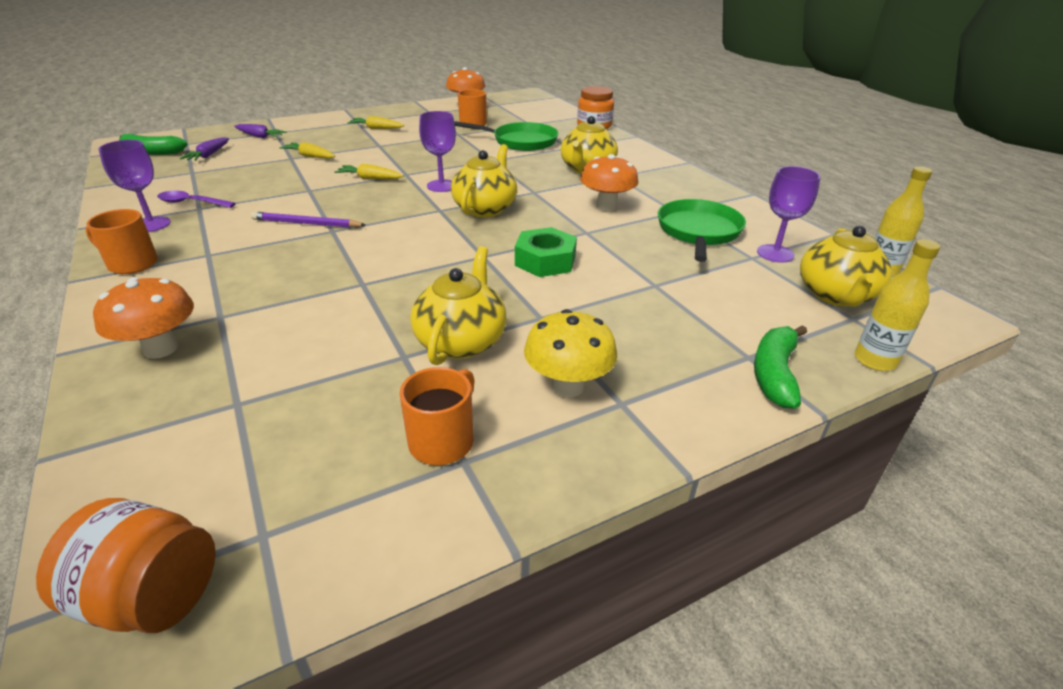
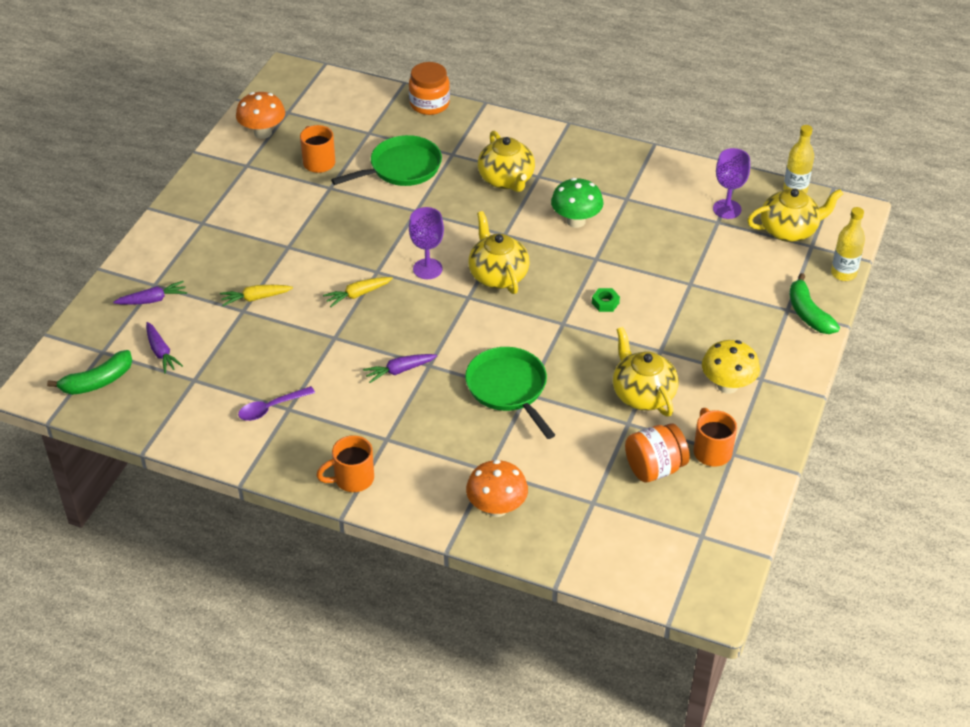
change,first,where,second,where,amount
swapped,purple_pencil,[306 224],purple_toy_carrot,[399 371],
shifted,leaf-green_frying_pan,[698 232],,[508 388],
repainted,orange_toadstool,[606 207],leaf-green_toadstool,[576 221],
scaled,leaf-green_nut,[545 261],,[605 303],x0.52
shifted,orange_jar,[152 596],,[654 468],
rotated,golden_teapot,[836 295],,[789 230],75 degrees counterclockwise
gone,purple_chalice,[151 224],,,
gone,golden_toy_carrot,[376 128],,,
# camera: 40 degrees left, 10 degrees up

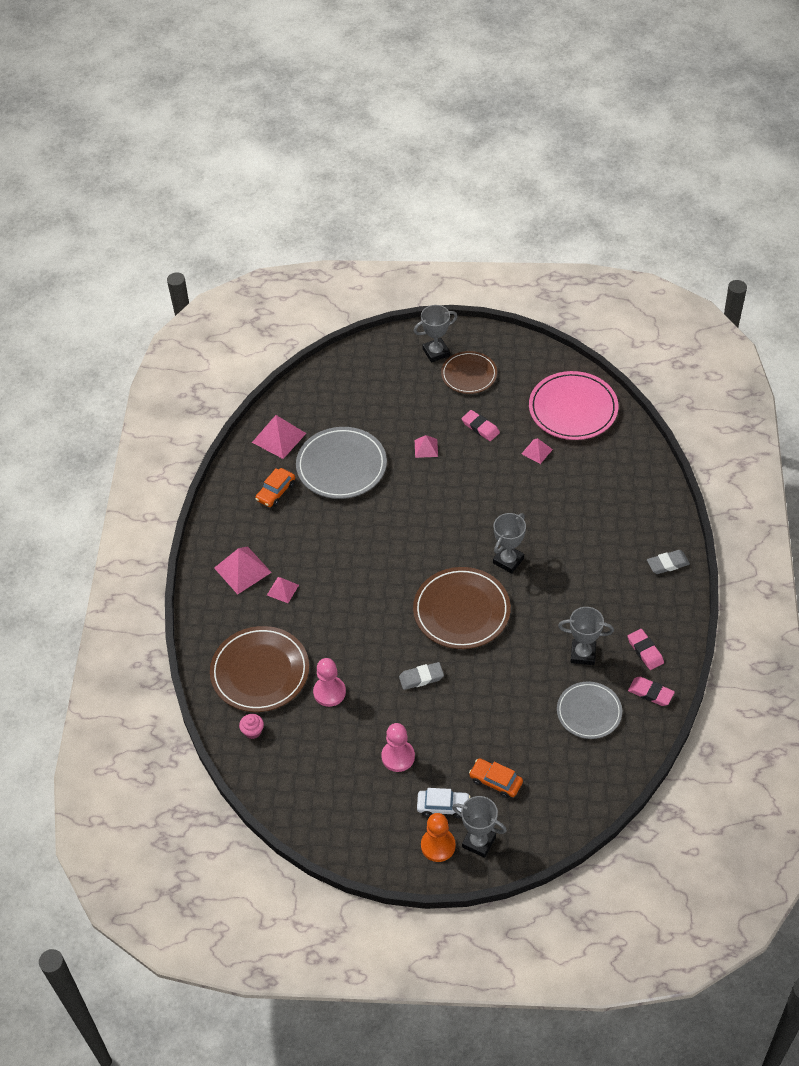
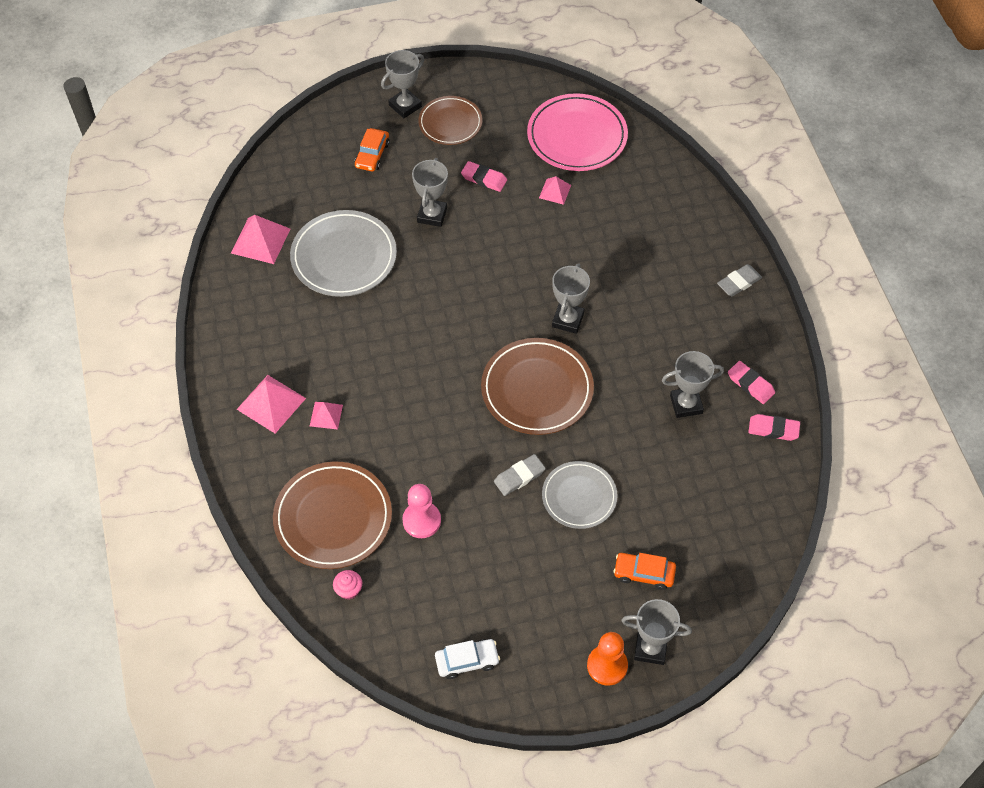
change,first,where,second,where,amount
shifted,orange_automobile,[276 492],,[372 155],
swapped,pink_pyramid_shape,[426 448],ash-grey_trophy,[432 215],
shifted,snow-white_automobile,[443 806],,[467 661],
shifted,ash-grey_flat_dish,[589 712],,[579 496],
gone,pink_chess_pawn,[398 757],,,
# camera: 20 degrees left, 5 degrees up

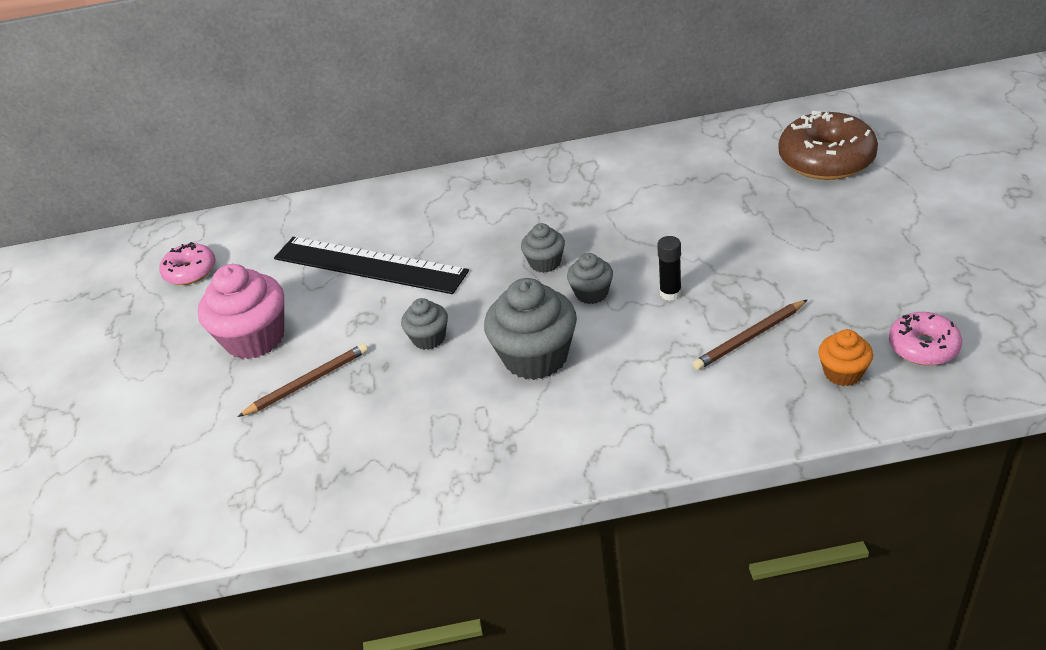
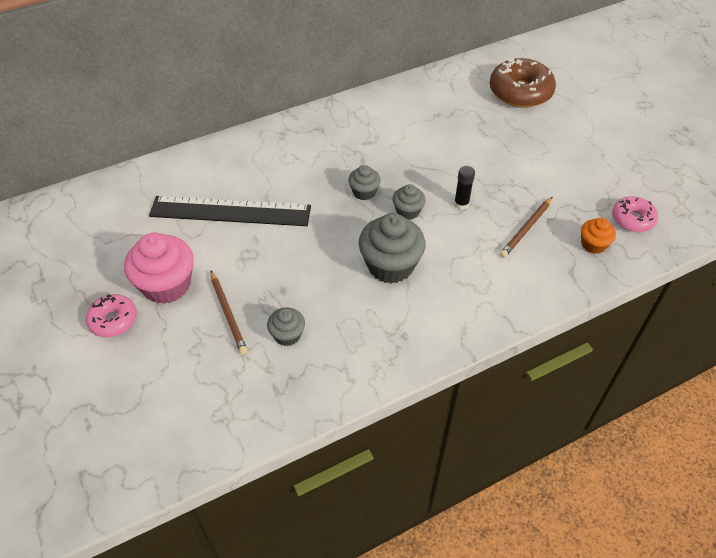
change,first,where,second,where,amount
shifted,pink_glazed_donut,[190 271],,[113 320],
rotated,russet_pencil,[307 382],,[228 313],120 degrees clockwise
shifted,ash-grey_cupcake,[429 338],,[287 335],
# camera: 25 degrees left, 10 degrees up

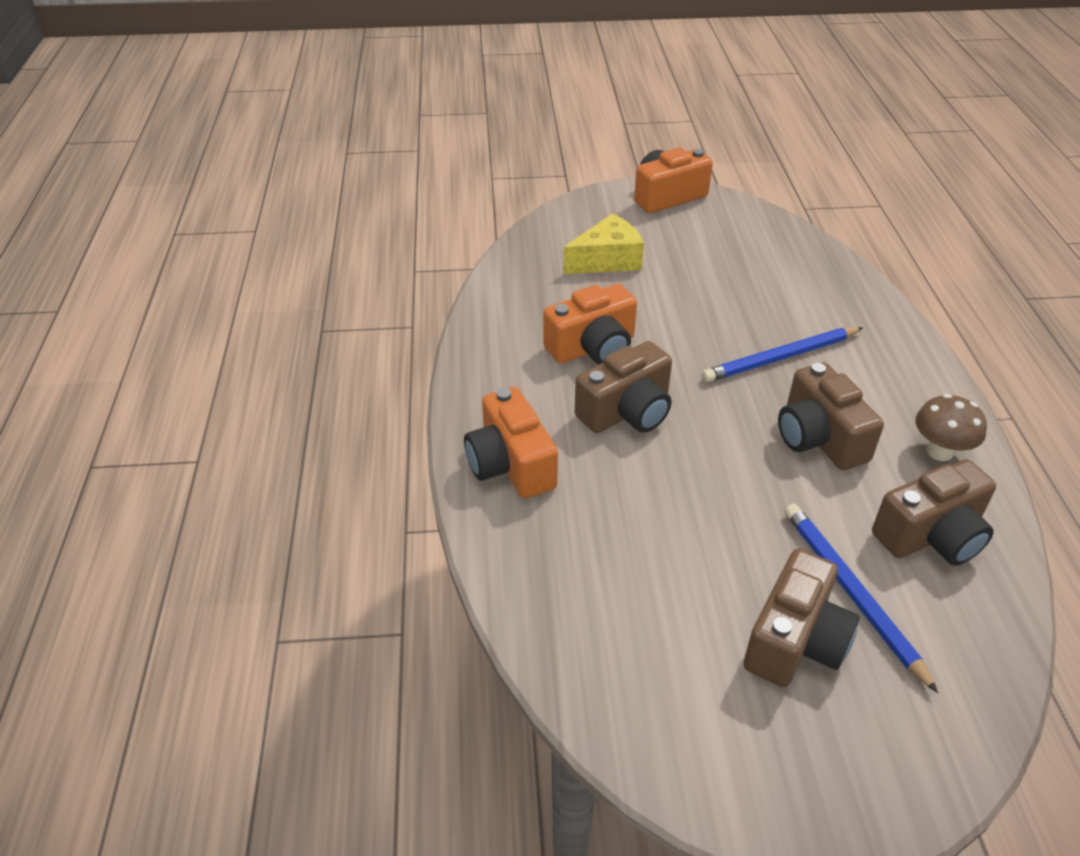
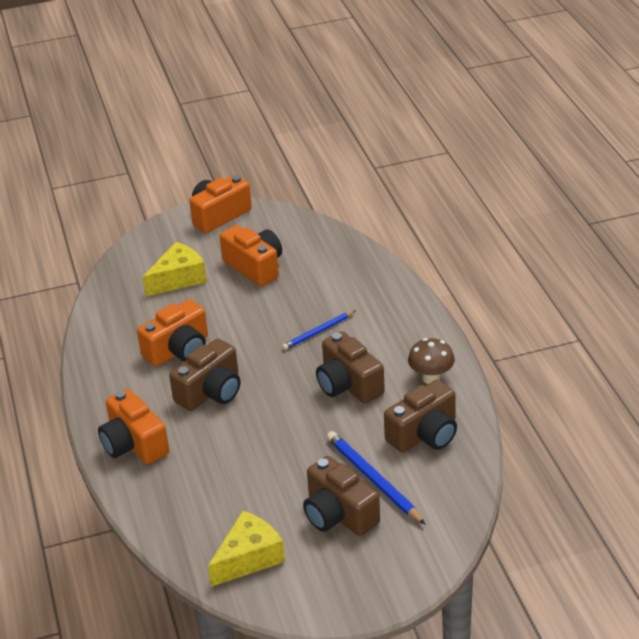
change,first,where,second,where,amount
new,,,golden_cheese_wedge,[249 558],
new,,,orange_camera,[255 267],
scaled,blue_pencil,[780 358],,[318 332],x0.64
rotated,russet_camera,[795 641],,[339 514],120 degrees clockwise
# camera: 10 degrees left, 5 degrees down

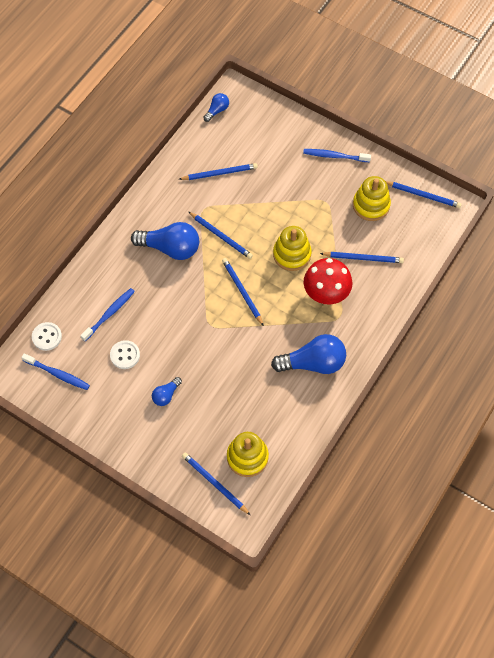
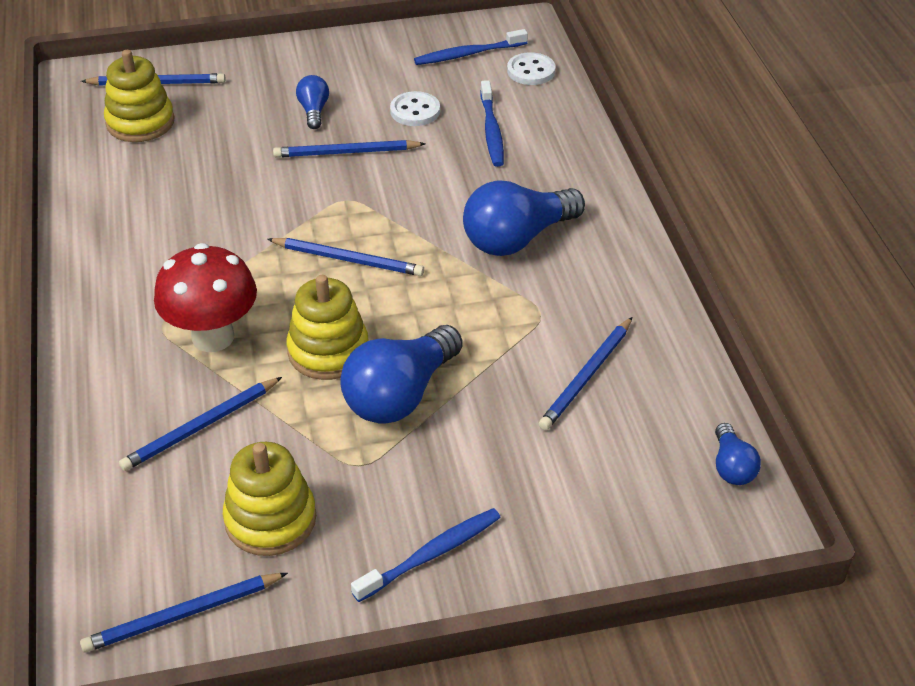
change,first,where,second,where,amount
shifted,blue_pencil,[221 236],,[346 152],
shifted,blue_lightbulb,[313 363],,[400 395],
# camera: 135 degrees right, 20 degrees down

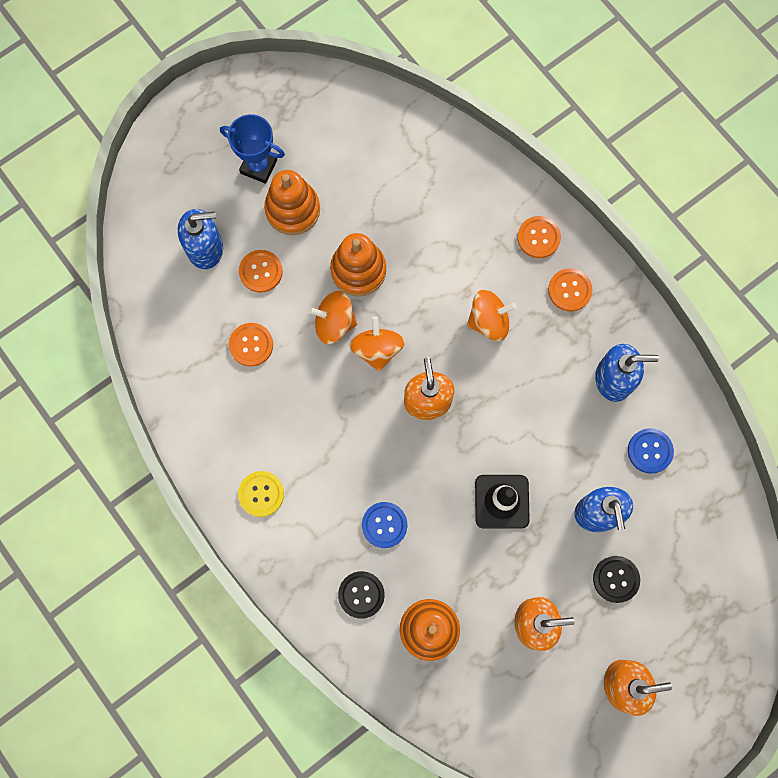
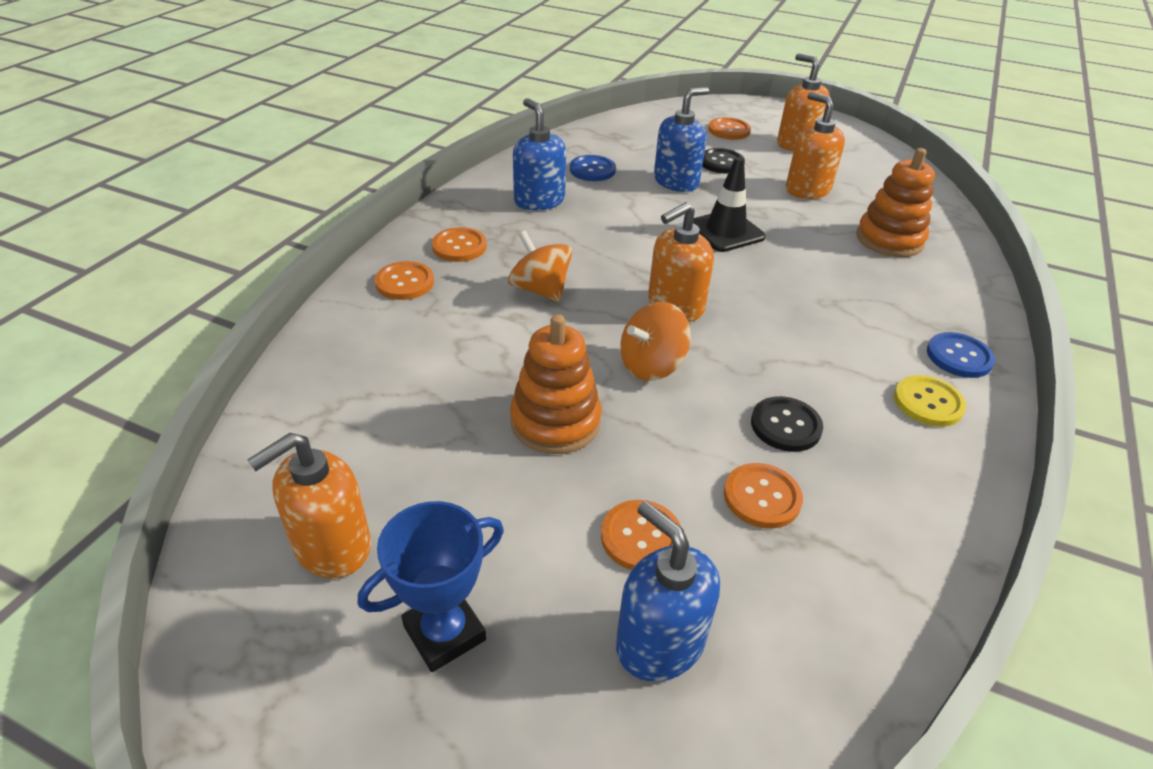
change,first,where,second,where,amount
new,,,orange_soap_dispenser,[332 546],
rotated,blue_trophy,[259 166],,[444 633],60 degrees clockwise
new,,,orange_sewing_button,[729 130],
shifted,ebony_sewing_button,[361 595],,[785 426],
shifted,blue_sewing_button,[384 525],,[959 357],
gone,orange_stacking_rings,[292 210],,,
gone,orange_whirligig,[334 323],,,
# camera: 120 degrees left, 35 degrees down

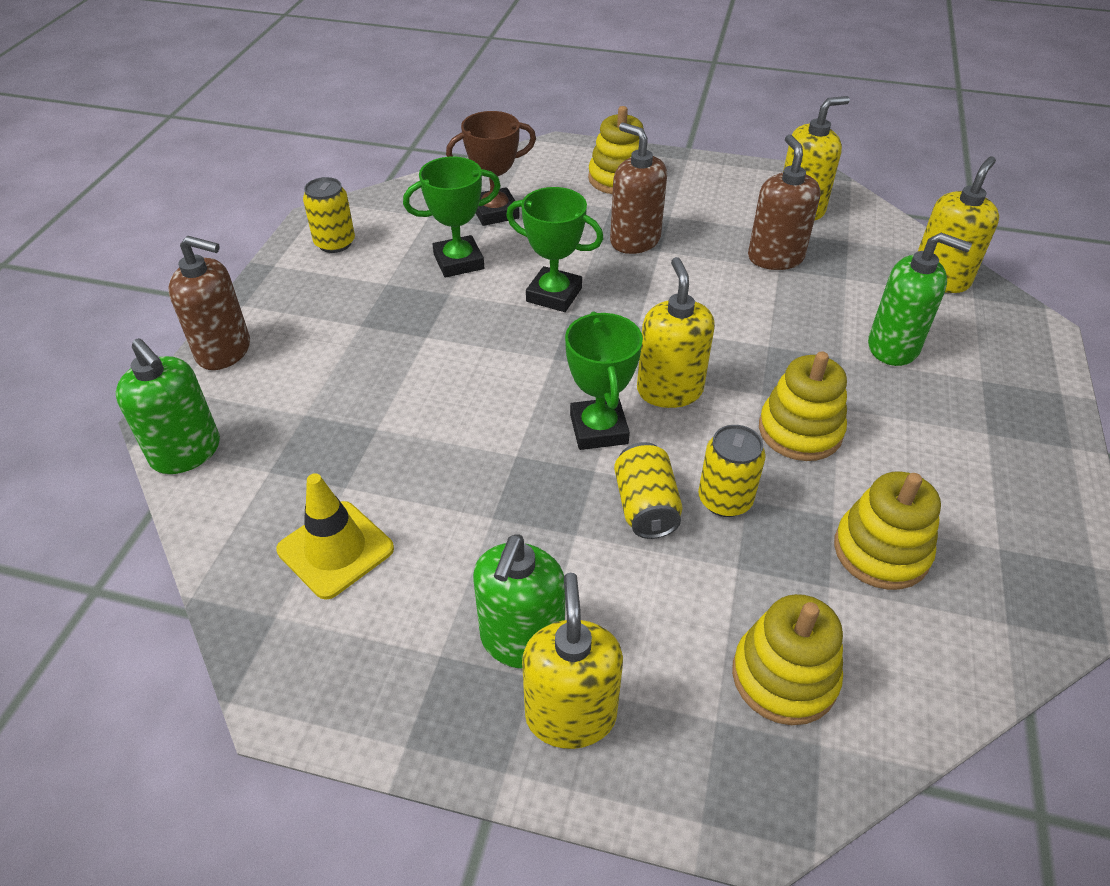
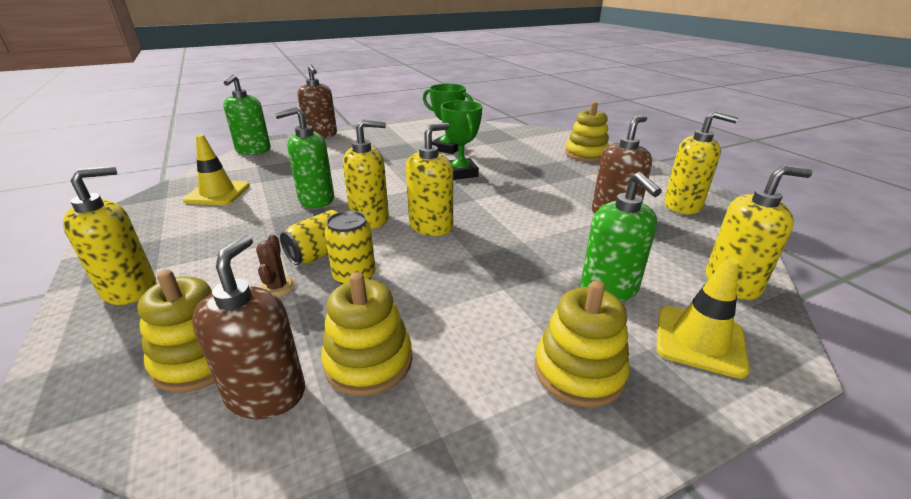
change,first,where,second,where,amount
shifted,russet_soap_dispenser,[634 240],,[266 394],
new,,,russet_prickly_plant,[277 287],
shifted,leaf-green_soap_dispenser,[522 640],,[316 200],
swapped,leaf-green_trophy,[598 429],golden_soap_dispenser,[370 219],
shifted,golden_stacking_rings,[800 431],,[579 371],
new,,,golden_safety_cone,[699 341],
gone,golden_tin,[335 243],,,
gone,russet_trophy,[495 212],,,
# camera: 50 degrees right, 15 degrees down

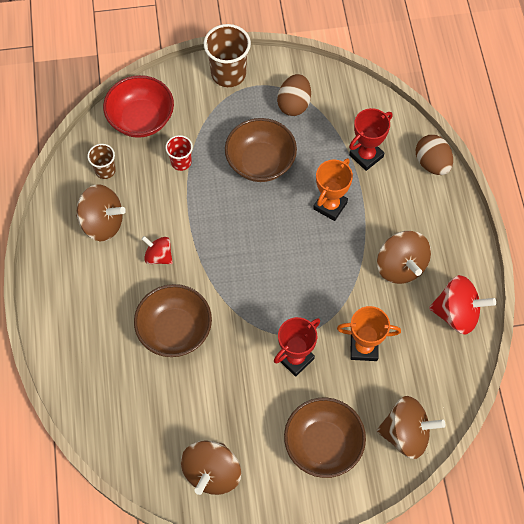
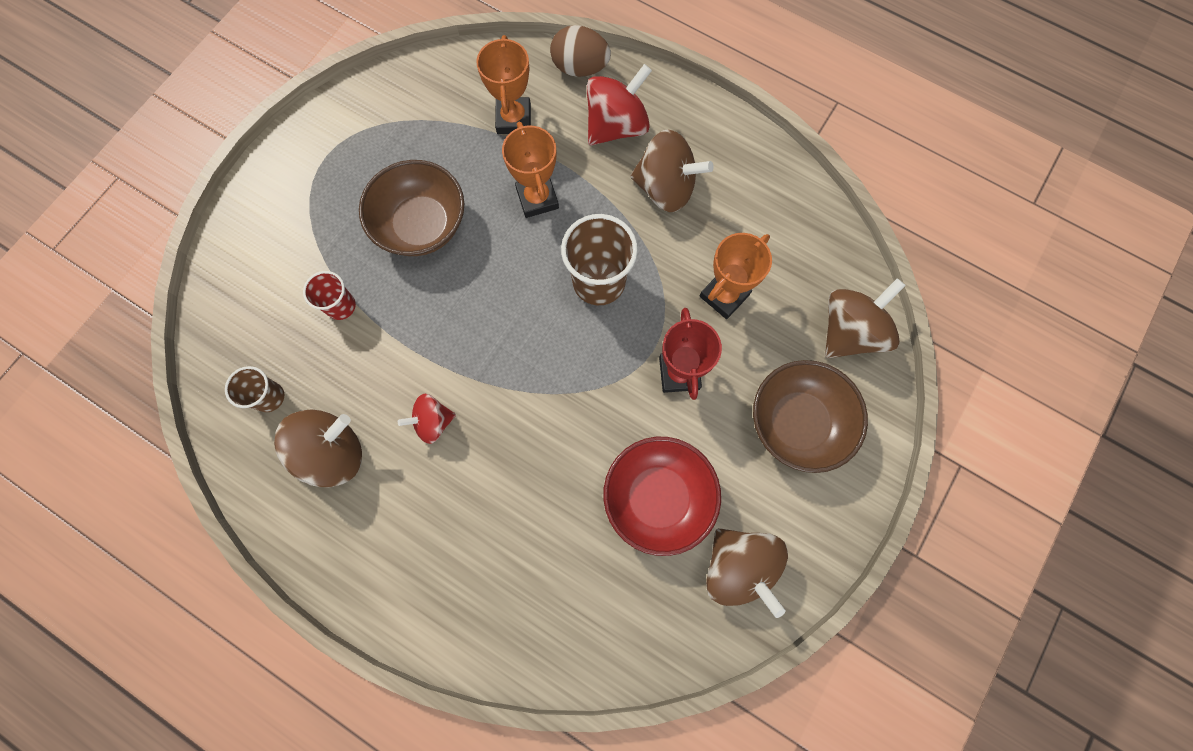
change,first,where,second,where,amount
repainted,red_trophy,[366 156],orange_trophy,[514 119],
shifted,russet_cup,[228 74],,[599 281],
shifted,red_whirligig,[457 313],,[616 126],
shifted,red_deep_dish,[141 119],,[658 497],
gone,russet_deep_dish,[175 330],,,
gone,russet_toy_egg,[294 104],,,
# camera: 50 degrees left, 10 degrees up

